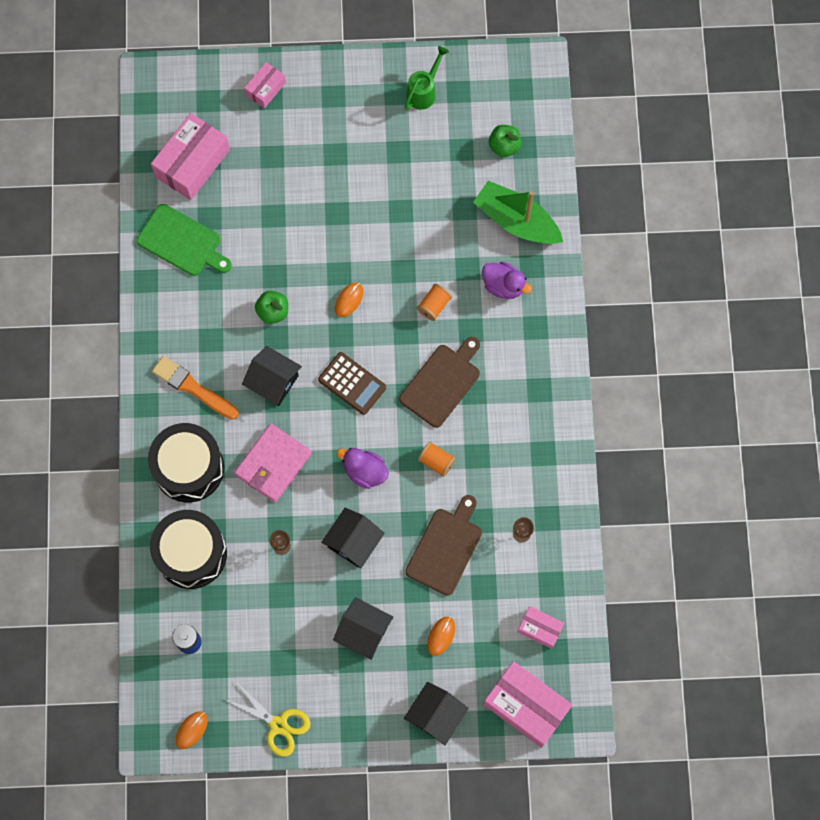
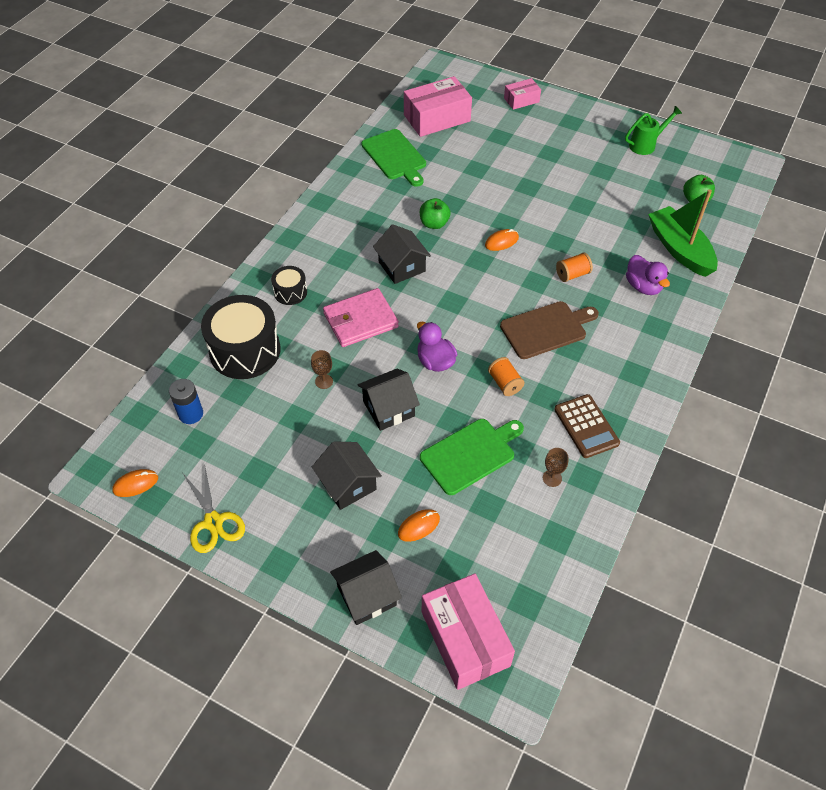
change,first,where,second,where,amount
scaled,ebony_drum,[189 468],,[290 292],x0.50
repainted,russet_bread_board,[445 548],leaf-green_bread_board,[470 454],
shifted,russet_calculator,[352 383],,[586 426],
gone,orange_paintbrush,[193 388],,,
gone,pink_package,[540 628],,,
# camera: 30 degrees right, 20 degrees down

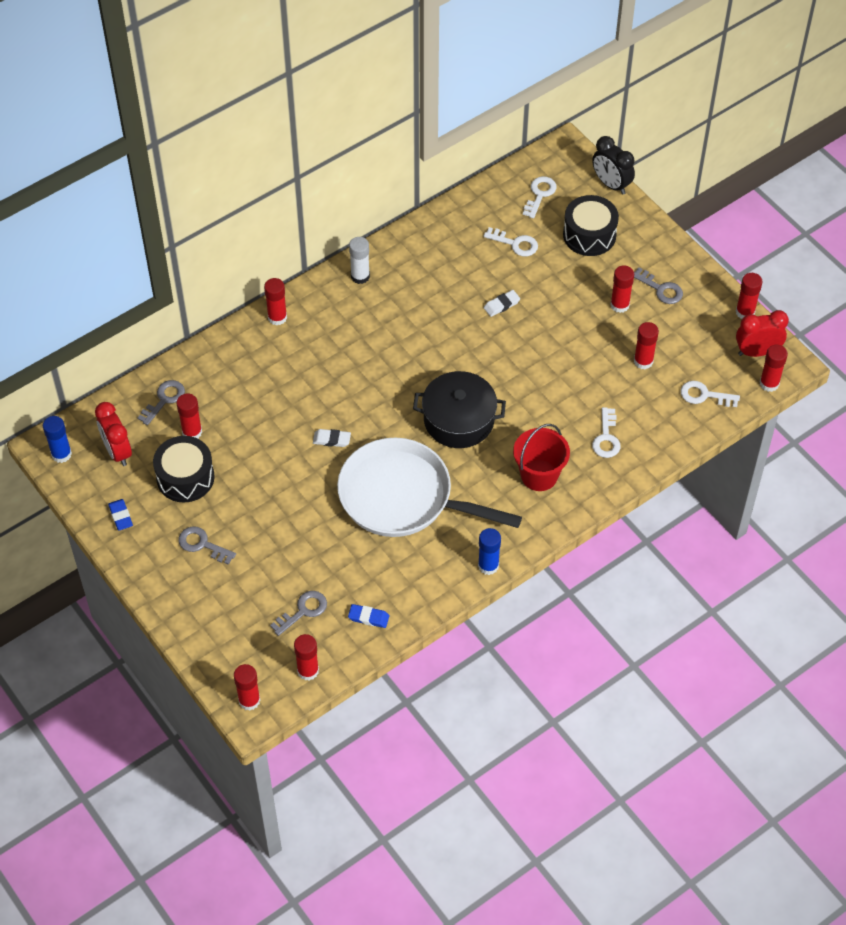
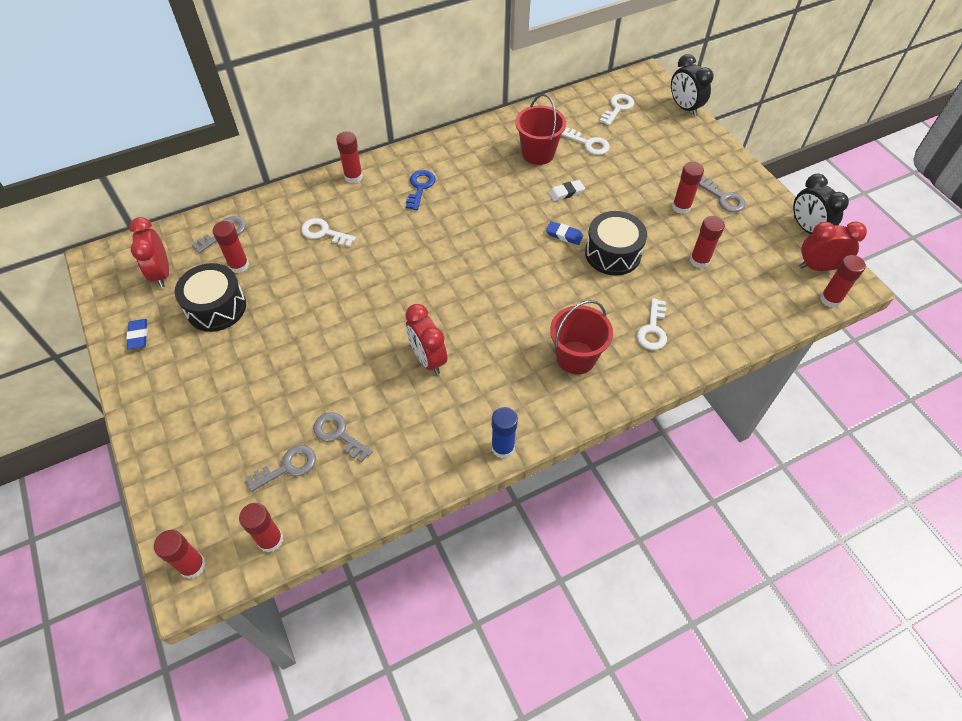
change,first,where,second,where,amount
shifted,snow-white_latchkey,[704 395],,[324 233],
shifted,ash-grey_latchkey,[202 544],,[338 434],
swapped,snow-white_frying_pan,[402 497],red_clock,[428 359],
new,,,blue_latchkey,[420 187],
new,,,red_sand_bucket,[538 153],
shifted,blue_pencil_eraser,[368 617],,[564 235],
shifted,ebony_drum,[589 235],,[613 253],
swapped,red_stick_of_glue,[745 312],ebony_clock,[807 229],
gone,blue_stick_of_glue,[61 454],,,
gone,snow-white_pencil_eraser,[331 439],,,
gone,snow-white_stick_of_glue,[360 276],,,
gone,ebony_pot,[459 420],,,
# camera: 10 degrees right, 0 degrees up

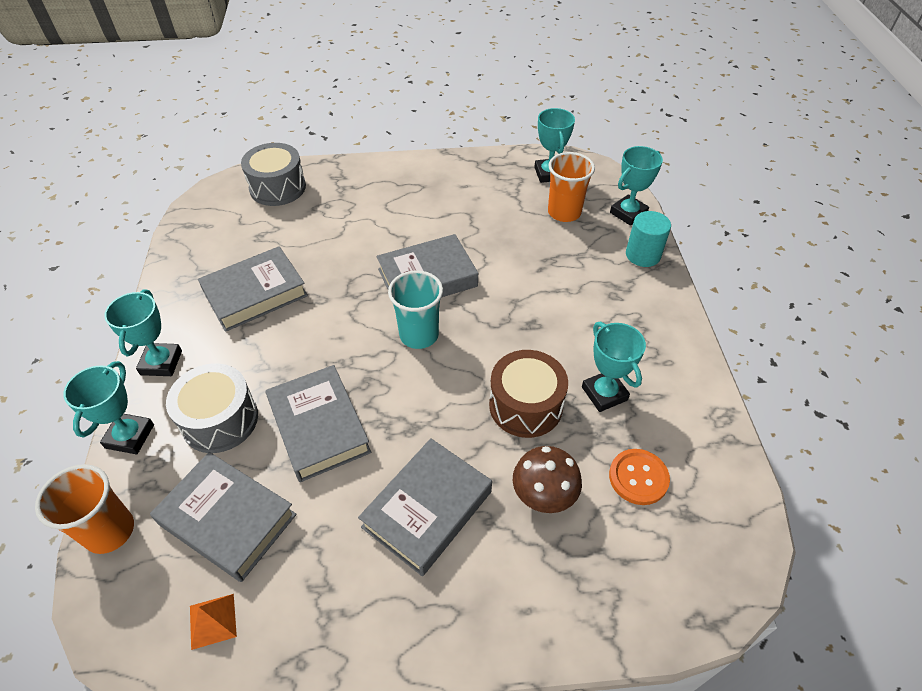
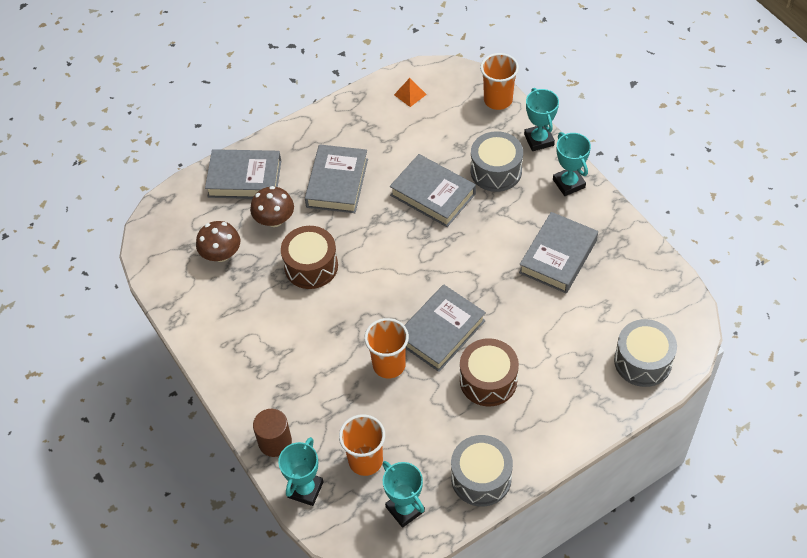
change,first,where,second,where,amount
swapped,orange_sewing_button,[638 477],russet_toadstool,[221 254],
shifted,ash-grey_hardback,[228 519],,[244 178],
repainted,teal_cylinder_shape,[643 255],russet_cylinder_shape,[275 442],
new,,,orange_cup,[389 365],
new,,,ash-grey_drum,[481 478],
new,,,russet_drum,[488 380],
gone,teal_cup,[419 335],,,
gone,teal_trophy,[604 393],,,
# camera: 155 degrees right, 5 degrees up

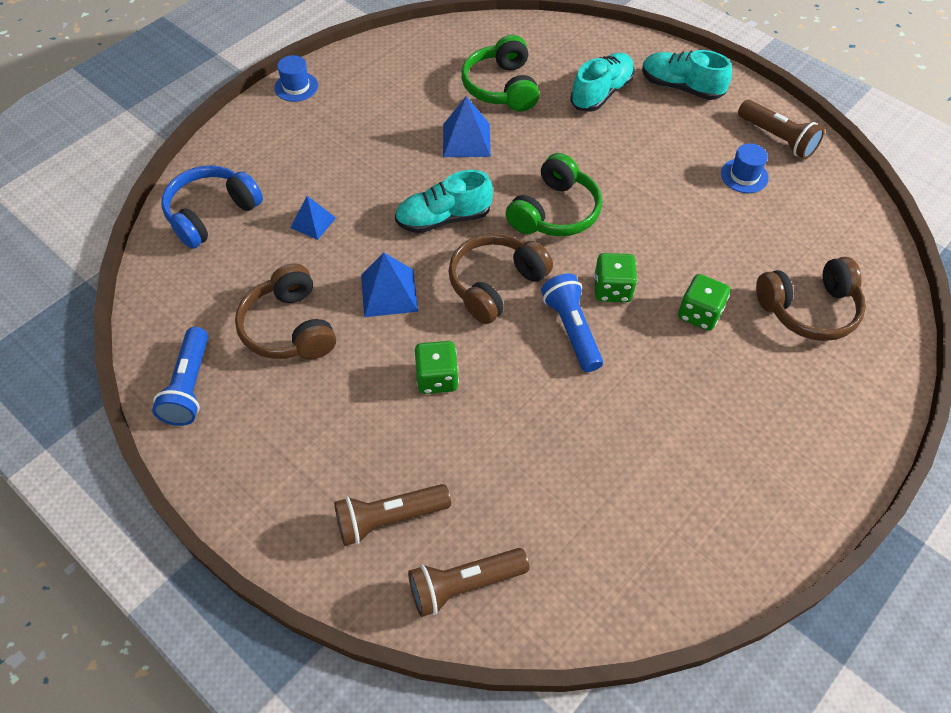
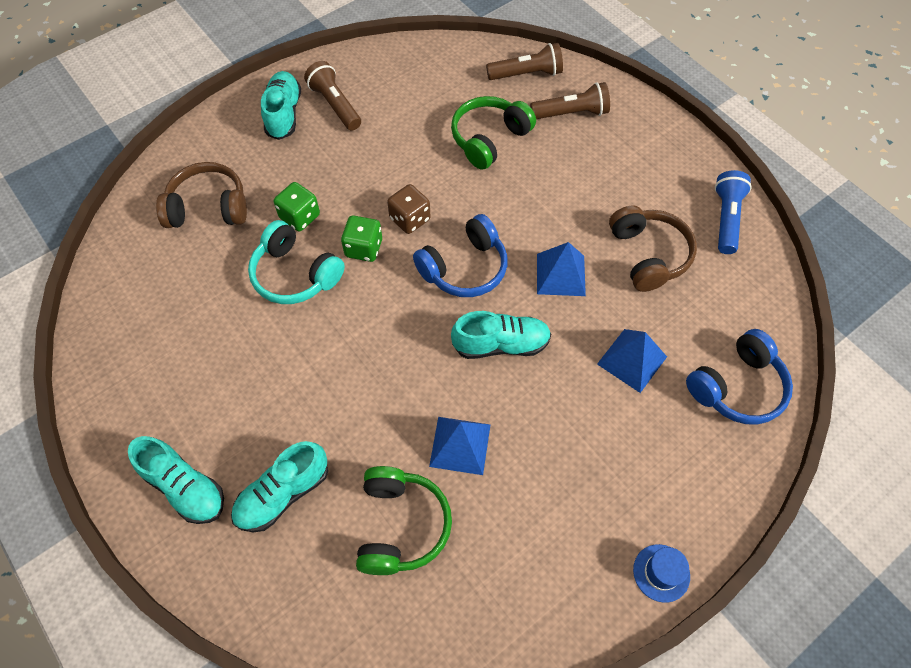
change,first,where,second,where,amount
new,,,teal_headphones,[295 274],
new,,,teal_shoe,[284 114],
shifted,russet_flashlight,[777 138],,[335 105],
swapped,blue_flashlight,[572 329],russet_game_die,[410 219],
repainted,russet_headphones,[496 285],blue_headphones,[464 268],
shifted,leaf-green_headphones,[554 212],,[489 139],
scaled,blue_pyramid_shape,[313 222],,[632 360],x1.53
gone,leaf-green_game_die,[437 378],,,
gone,blue_top_hat,[744 176],,,
# camera: 170 degrees left, 5 degrees up

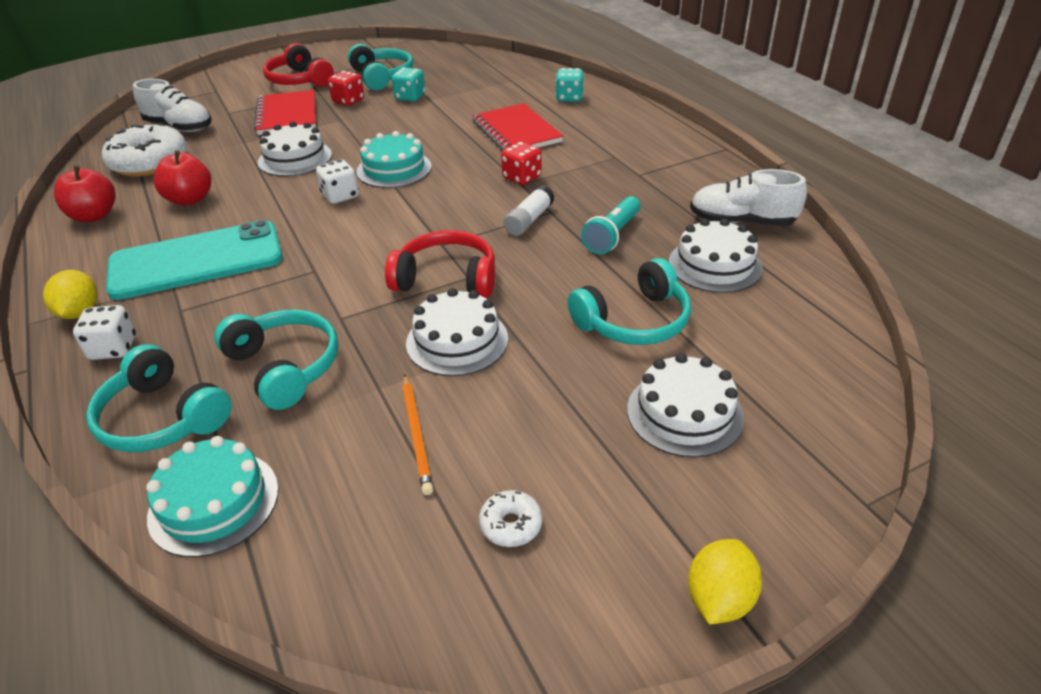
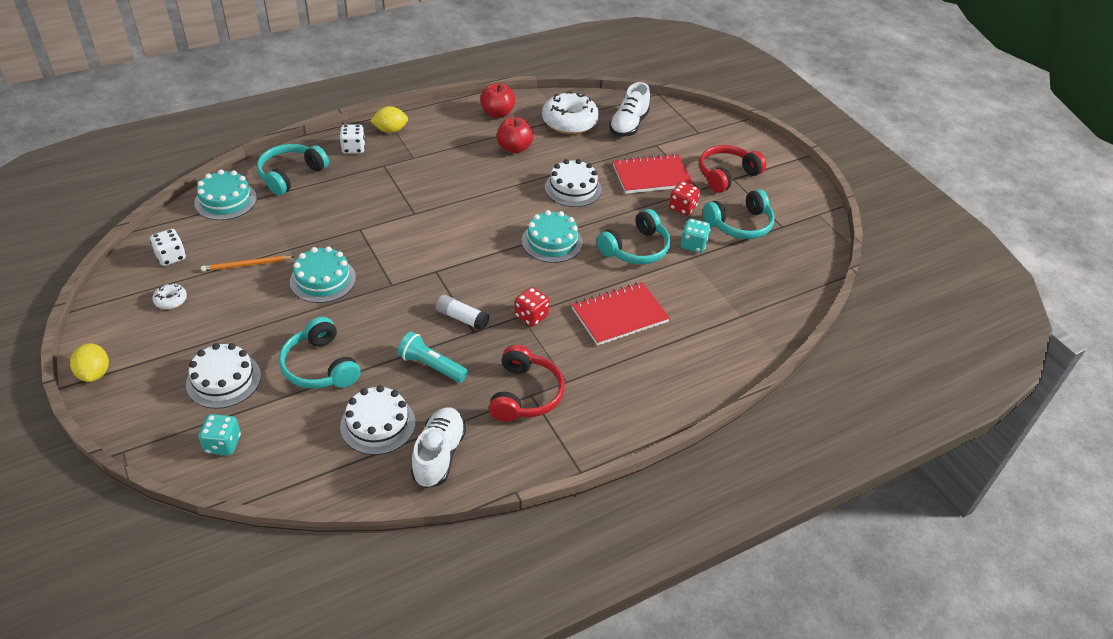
change,first,where,second,where,amount
rotated,golden_lemon,[719 598],,[94 373],45 degrees clockwise
shifted,snow-white_game_die,[340 196],,[171 257],
shifted,teal_game_die,[569 98],,[223 444],
repainted,snow-white_layer_cake,[457 341],teal_layer_cake,[323 280],
shifted,red_headphones,[446 279],,[525 394],
shifted,teal_headphones,[284 367],,[635 248],
gone,teal_smartphone,[196 261],,,
# camera: 85 degrees right, 5 degrees up

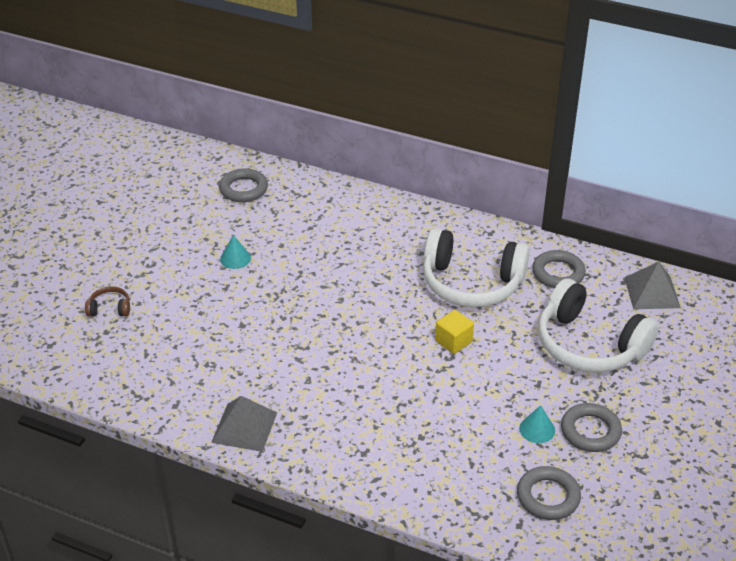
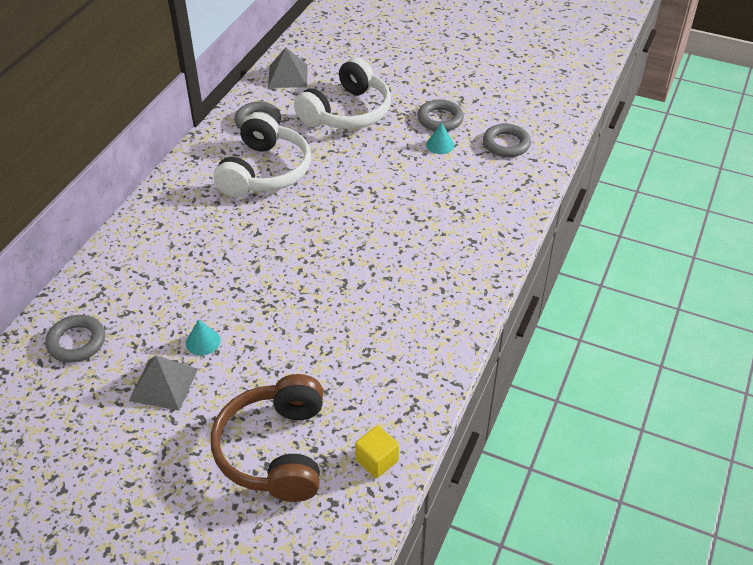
change,first,where,second,where,amount
shifted,ash-grey_pyramid_shape,[244 427],,[163 384],
scaled,russet_headphones,[110 308],,[275 450],x2.45
shifted,golden_block,[453 341],,[377 460],
# camera: 90 degrees left, 5 degrees up

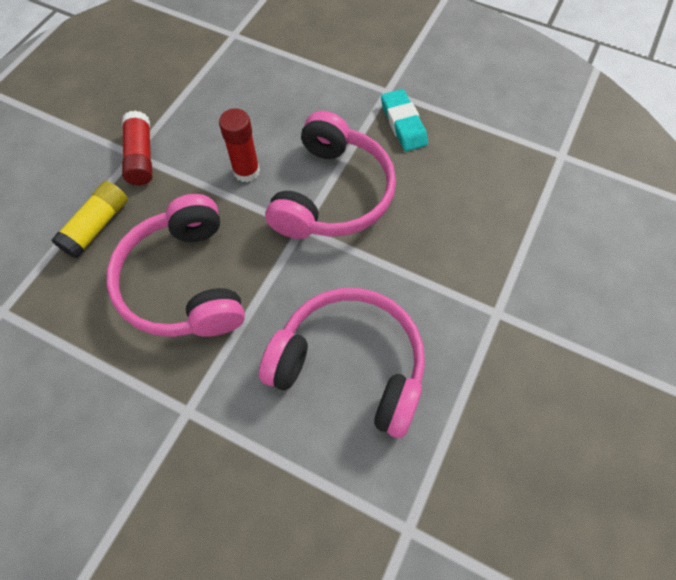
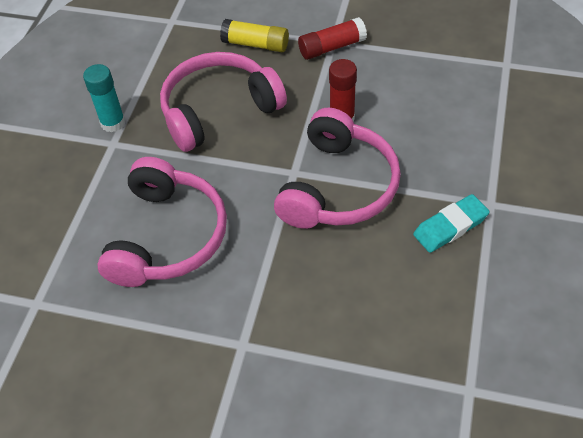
change,first,where,second,where,amount
new,,,teal_stick_of_glue,[113 123],
rotated,pink_headphones,[332 194],,[338 187],75 degrees counterclockwise
# camera: 80 degrees right, 10 degrees down

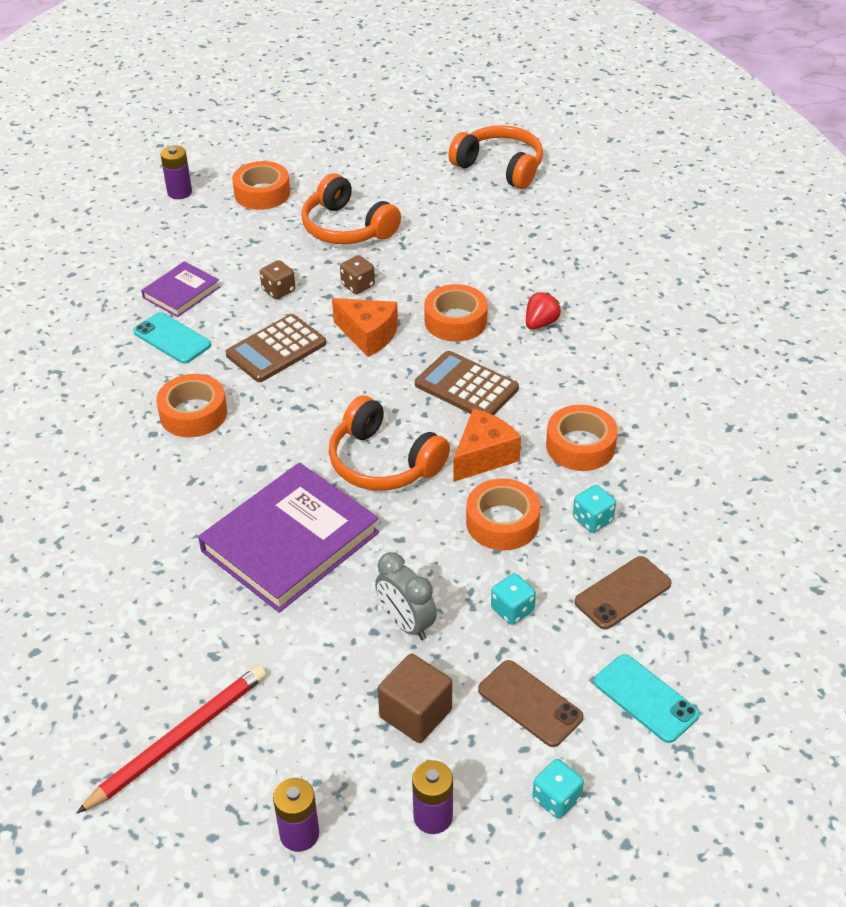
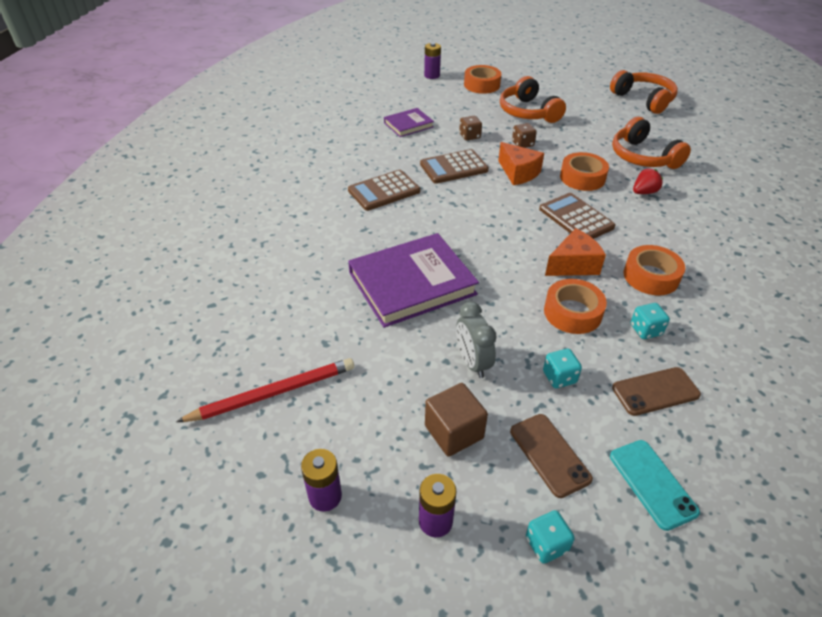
change,first,where,second,where,amount
swapped,orange_tape,[193 413],russet_calculator,[384 191],
shifted,orange_headphones,[383 462],,[643 157],
gone,teal_smartphone,[172 338],,,
# camera: 20 degrees right, 0 degrees up

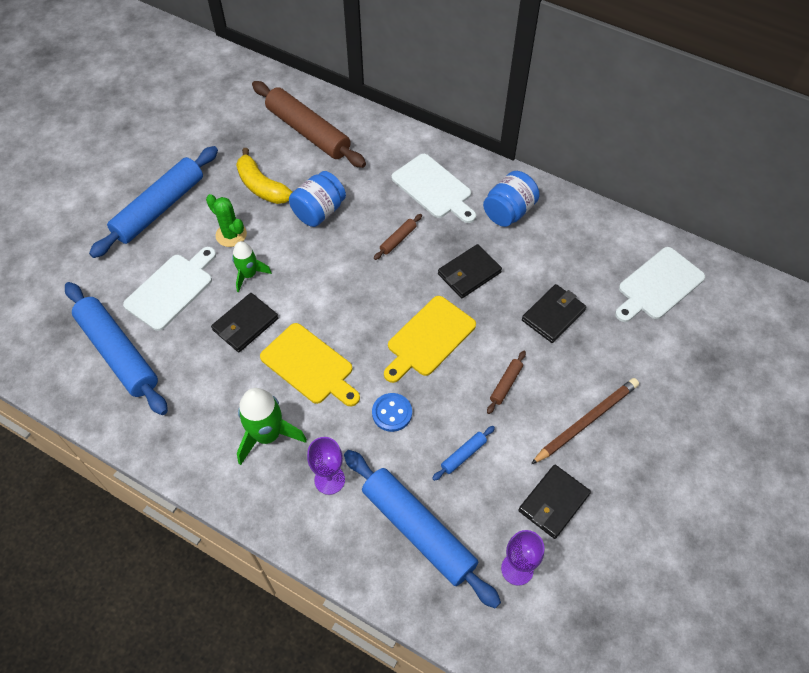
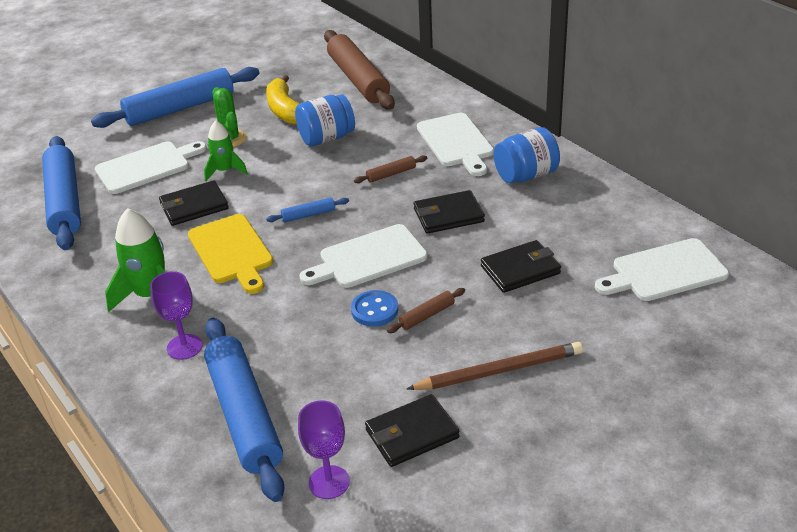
change,first,where,second,where,amount
shifted,blue_pastry_roller,[463 455],,[308 215],
repainted,golden_bread_board,[428 338],snow-white_bread_board,[368 258],
shifted,blue_sewing_button,[392 413],,[374 310],
# camera: 25 degrees right, 20 degrees down

